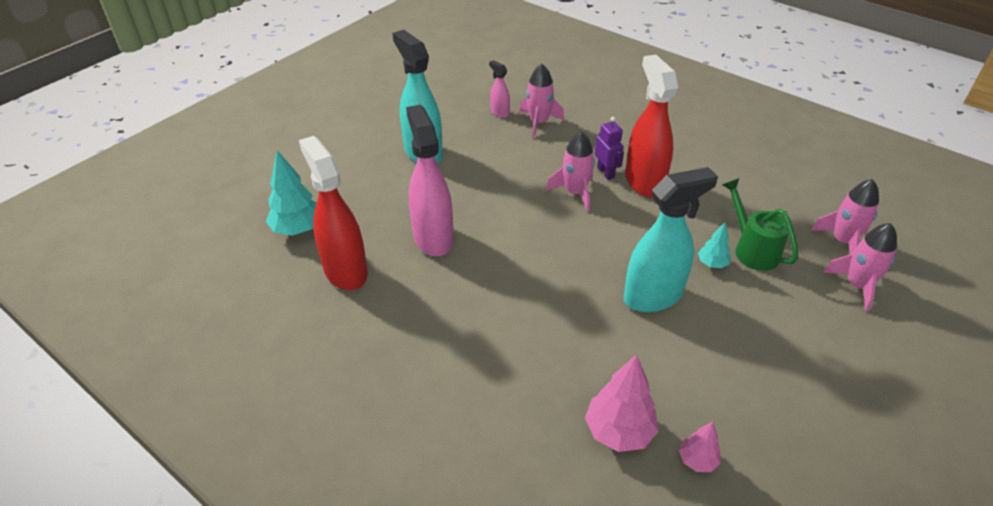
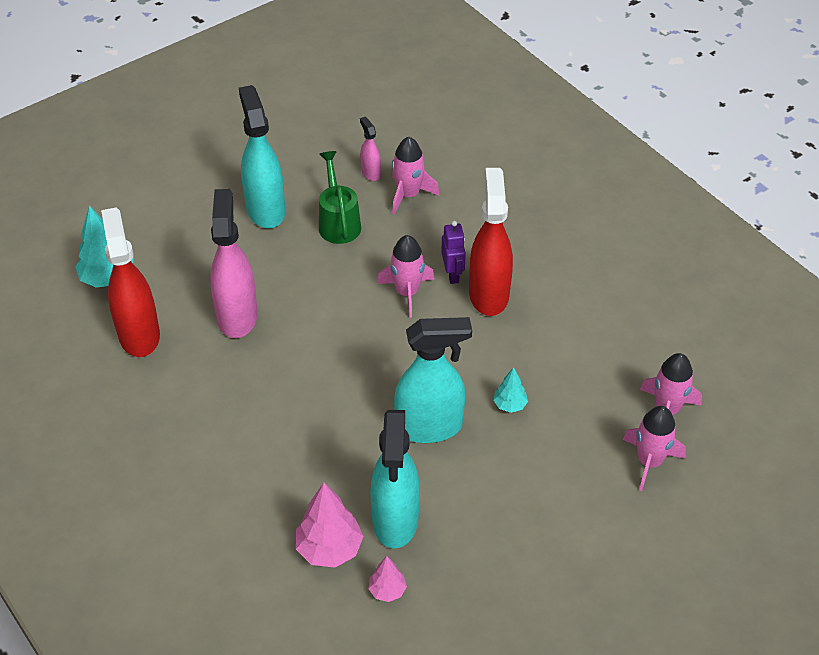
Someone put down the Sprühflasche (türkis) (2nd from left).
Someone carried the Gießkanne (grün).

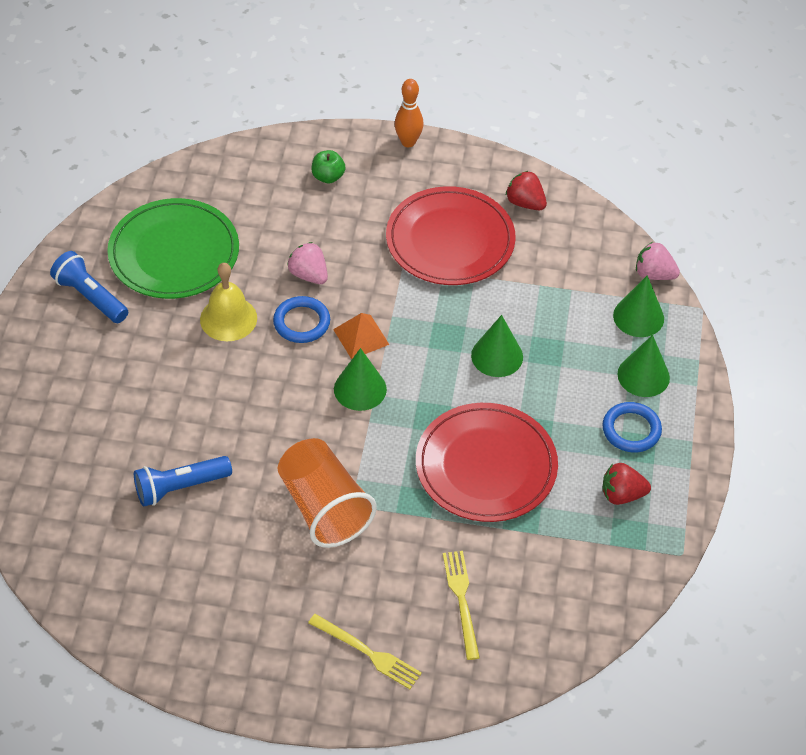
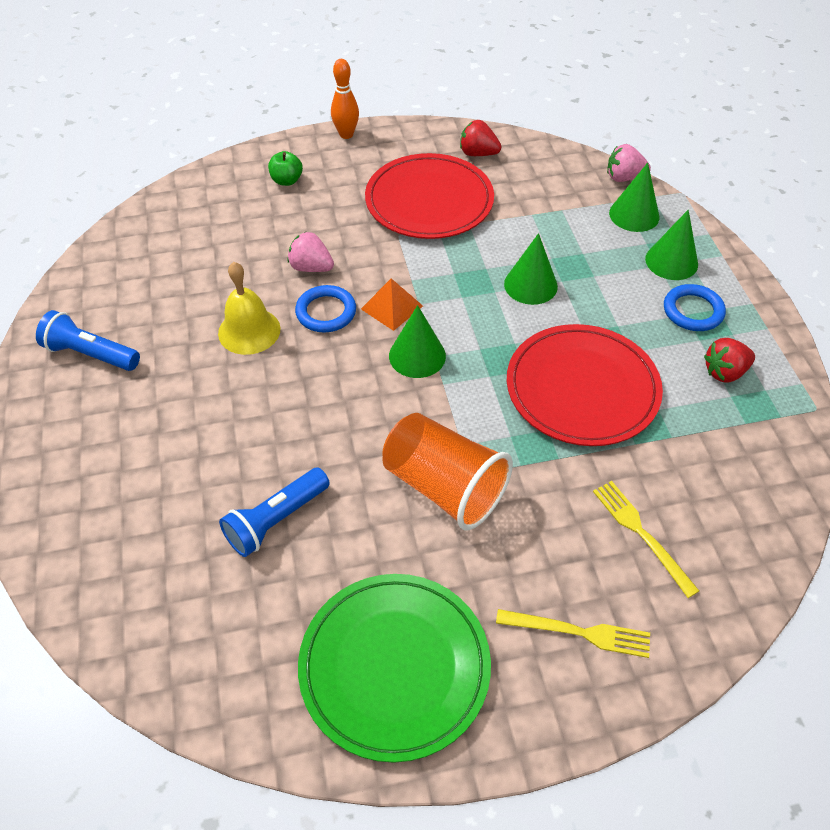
Someone carried the Teller (grün).

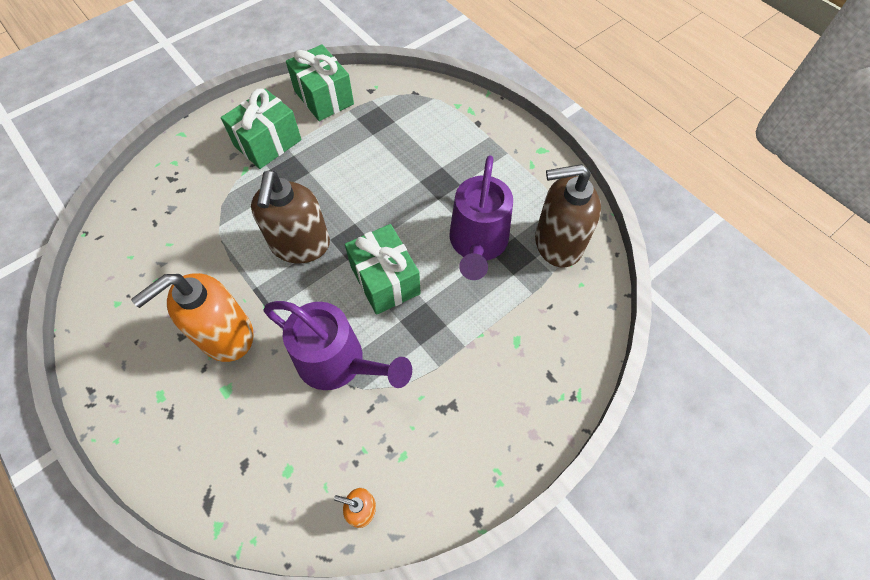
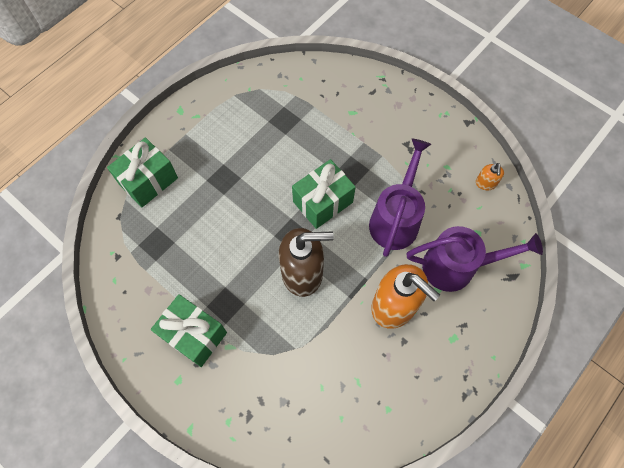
Someone took away the Seifenspender (braun) (2nd from left).
Someone carried the Geschenk (grün) (2nd from left in the first image).
Someone carried the Gießkanne (lila) (2nd from left).

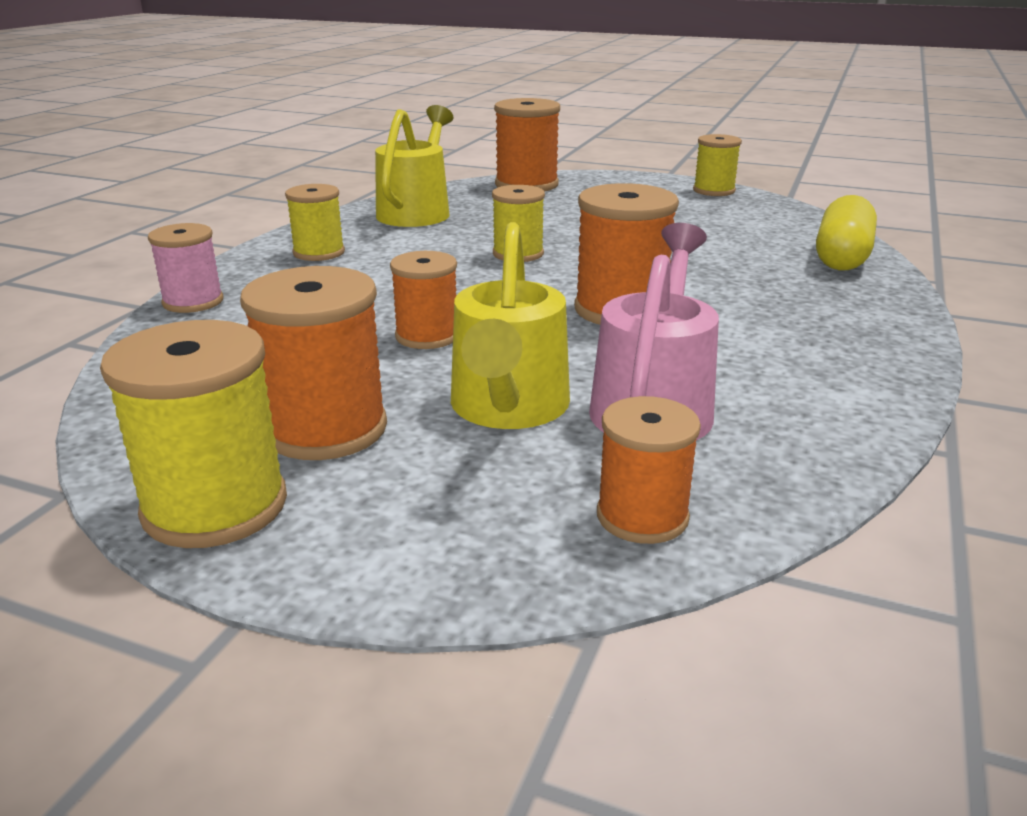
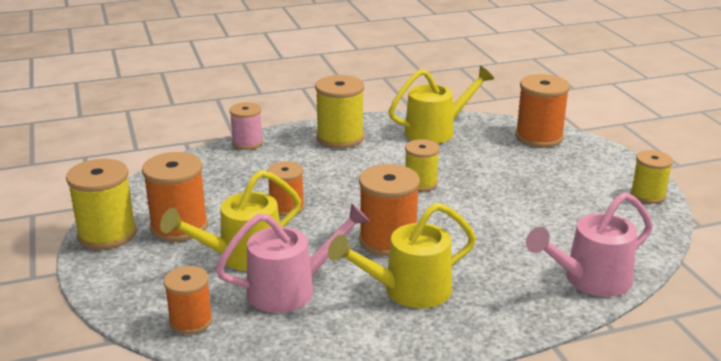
Someone put down the Gießkanne (gelb) (2nd from left).
Someone swapped the Kapsel (gelb) for the Gießkanne (rosa) (2nd from left).
Someone scaled the Garnrolle (gelb) (2nd from left) by 1.56.

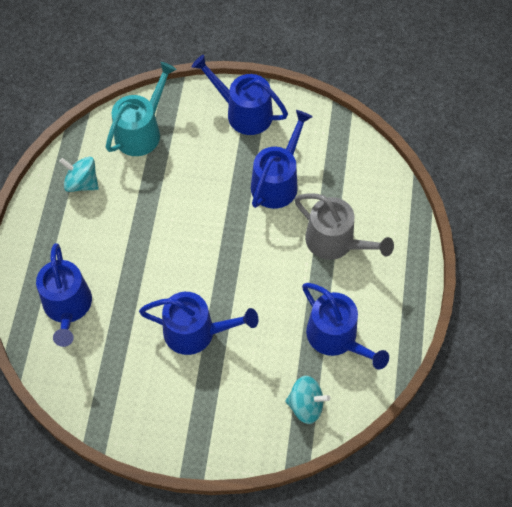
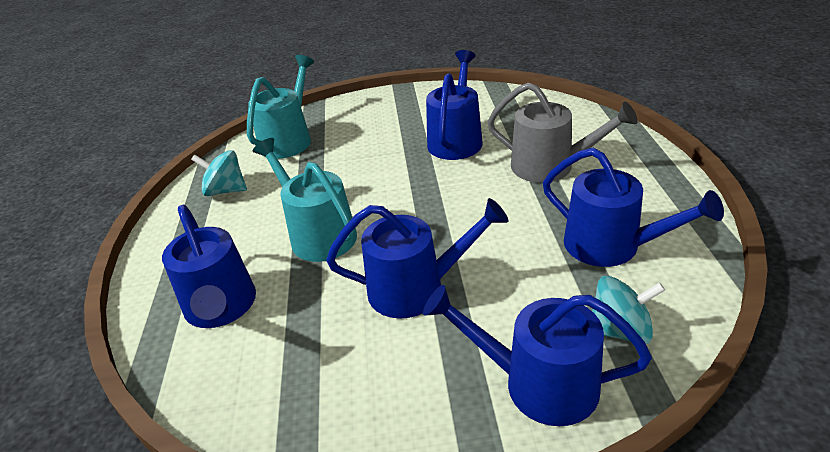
Someone put down the Gießkanne (türkis) (2nd from left).
Someone carried the Gießkanne (blau) (3rd from left in the first image).

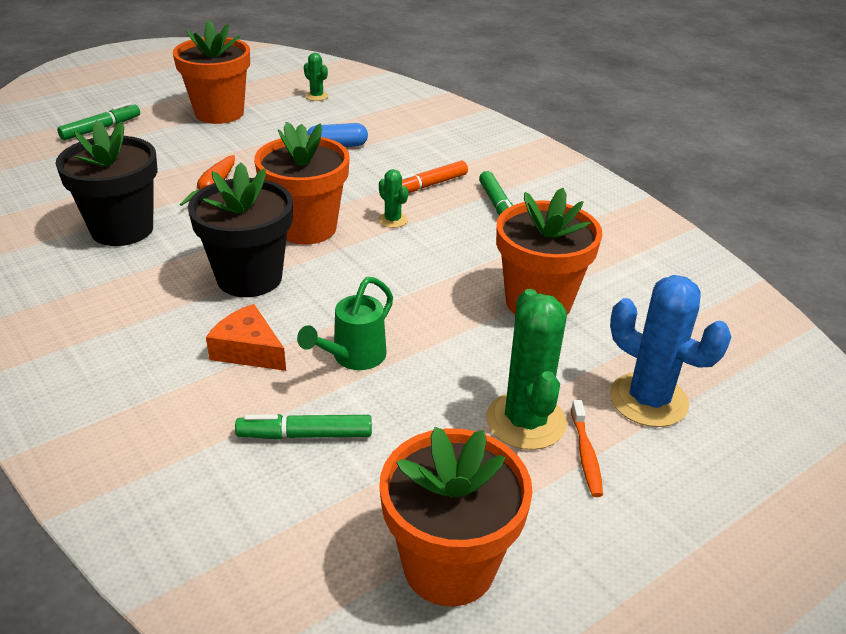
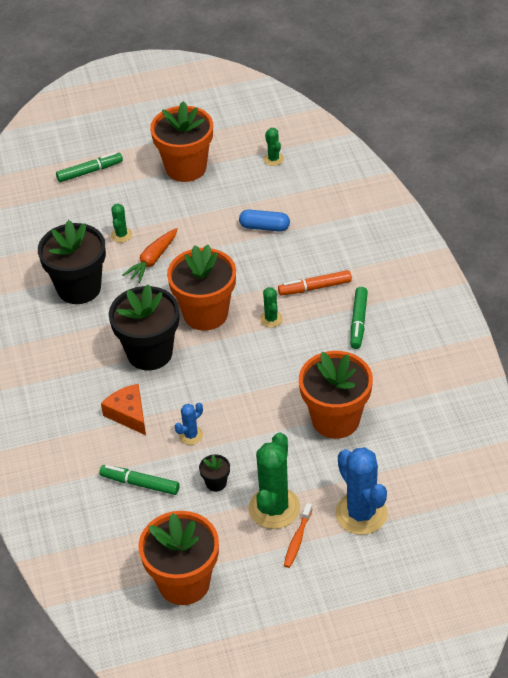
Someone put down the Kaktus (grün) (1st from left).
Someone put down the Blumentopf (schwarz) (3rd from left).
Someone swapped the Gießkanne (grün) for the Kaktus (blau) (1st from left).

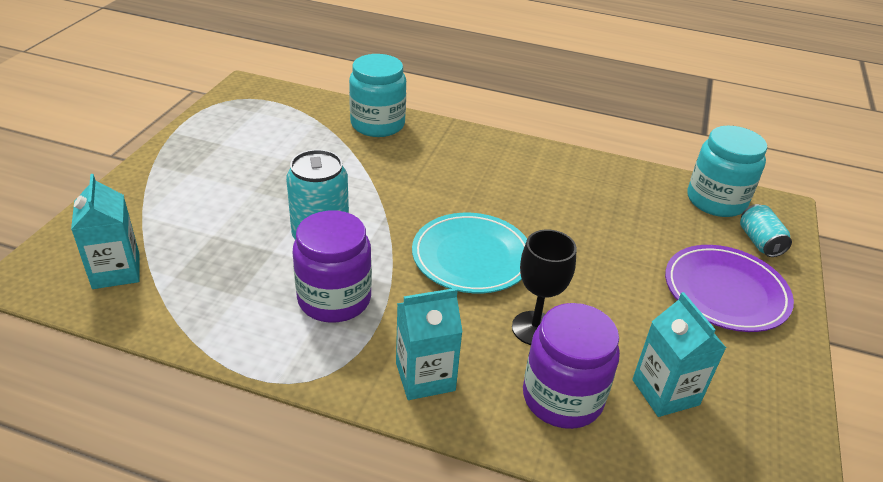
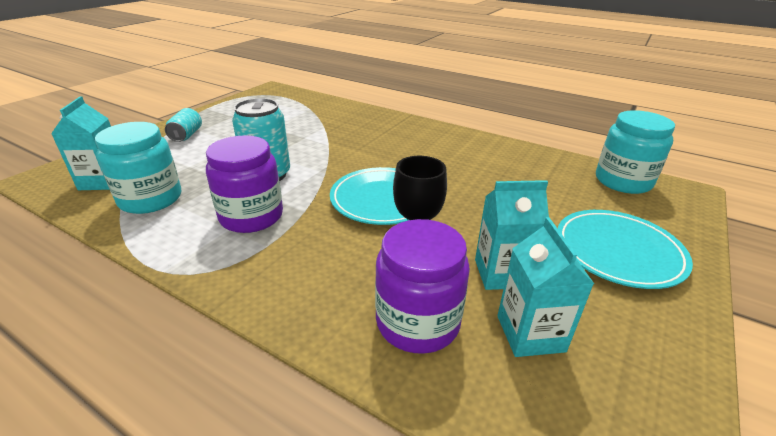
Someone carried the Einmachglas (türkis) (1st from left).
Someone carried the Getränkekarton (türkis) (2nd from left).
Someone carried the Dose (türkis) (2nd from left in the first image).
Someone repainted the Teller (lila), which became the Teller (türkis) (2nd from left).

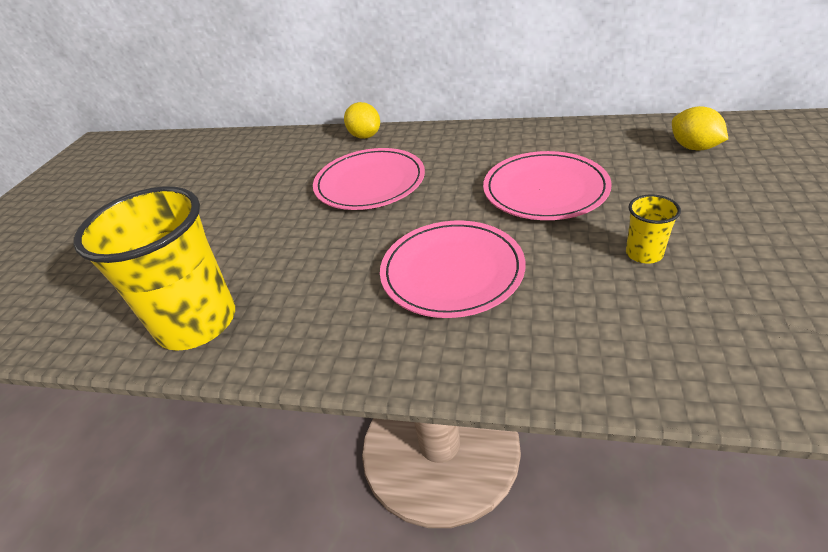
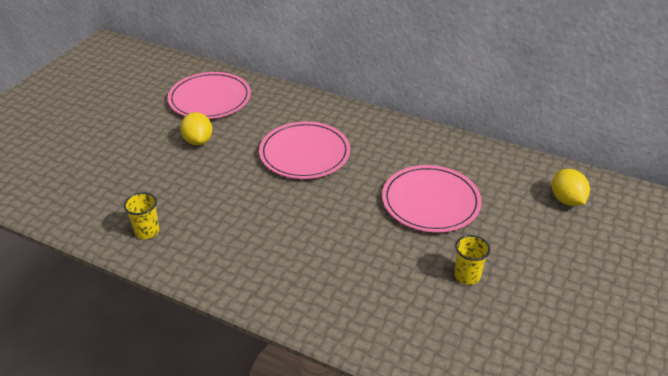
Someone carried the Zitrone (gelb) (1st from left).
Someone carried the Teller (rosa) (2nd from left in the first image).
Someone scaled the Becher (gelb) (1st from left) by 0.43.

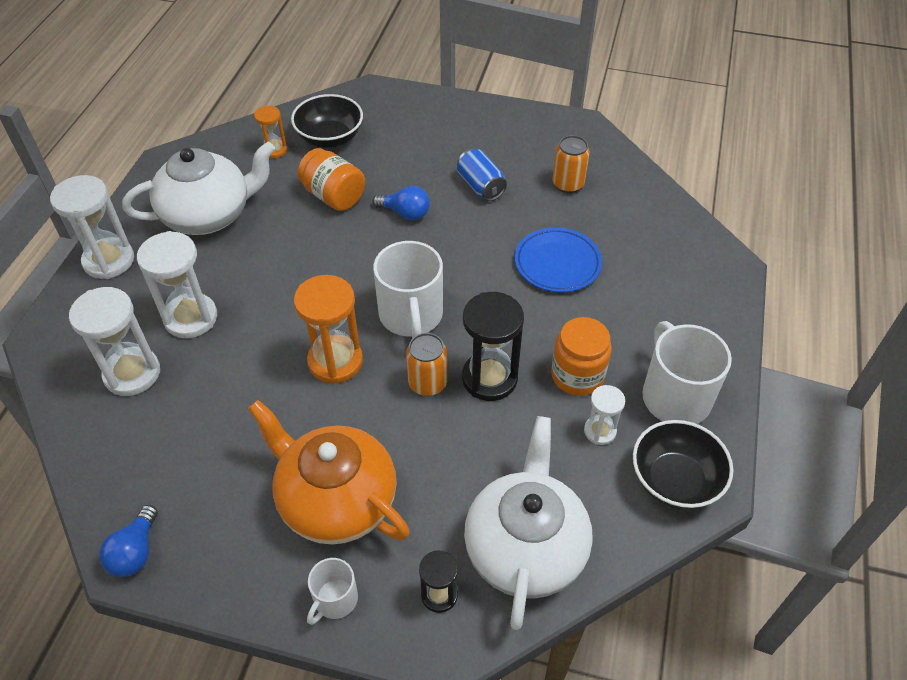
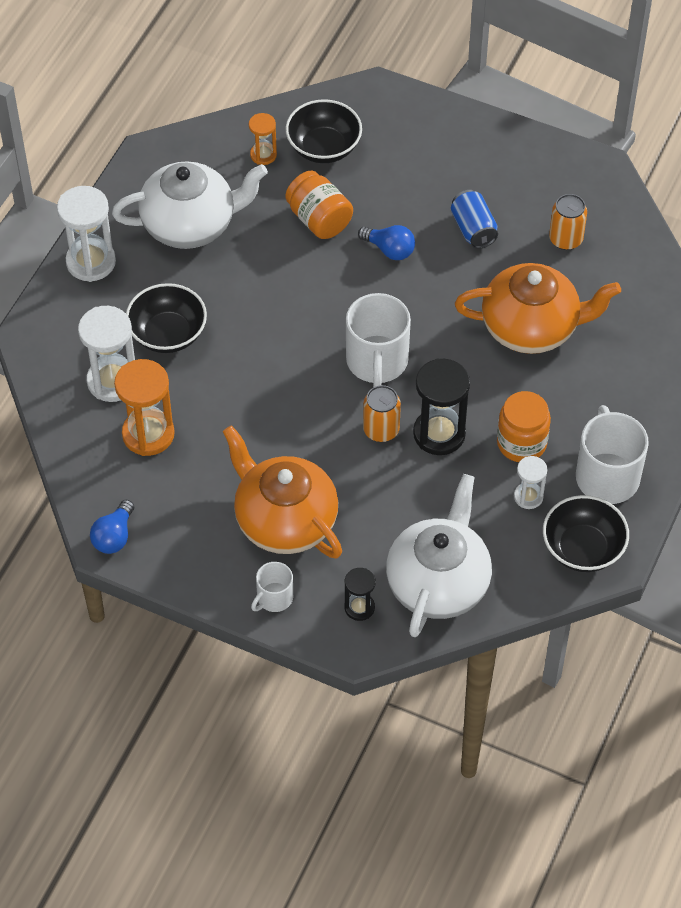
Someone carried the Sanduhr (orange) (2nd from left in the first image).
Someone swapped the Sanduhr (weiß) (3rd from left) for the Schüssel (schwarz) (1st from left).
Someone swapped the Teller (blau) for the Teekanne (orange) (2nd from left).

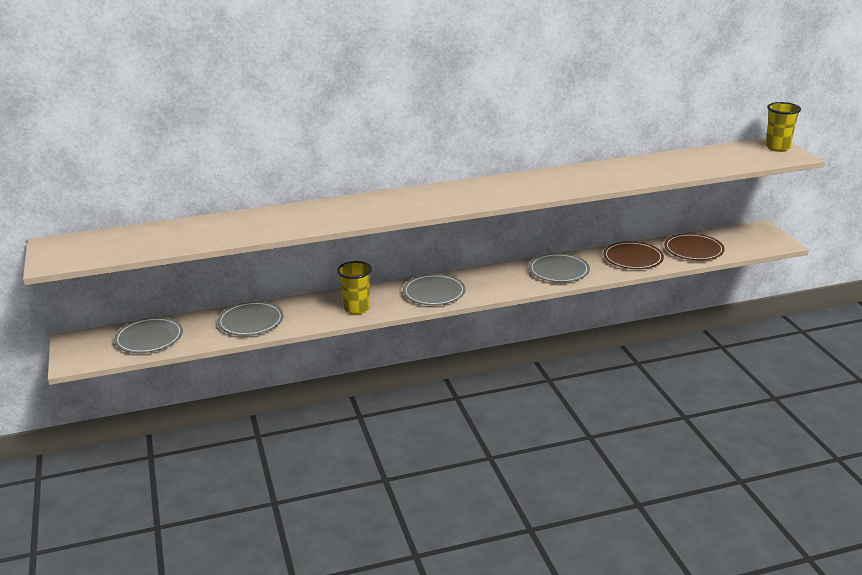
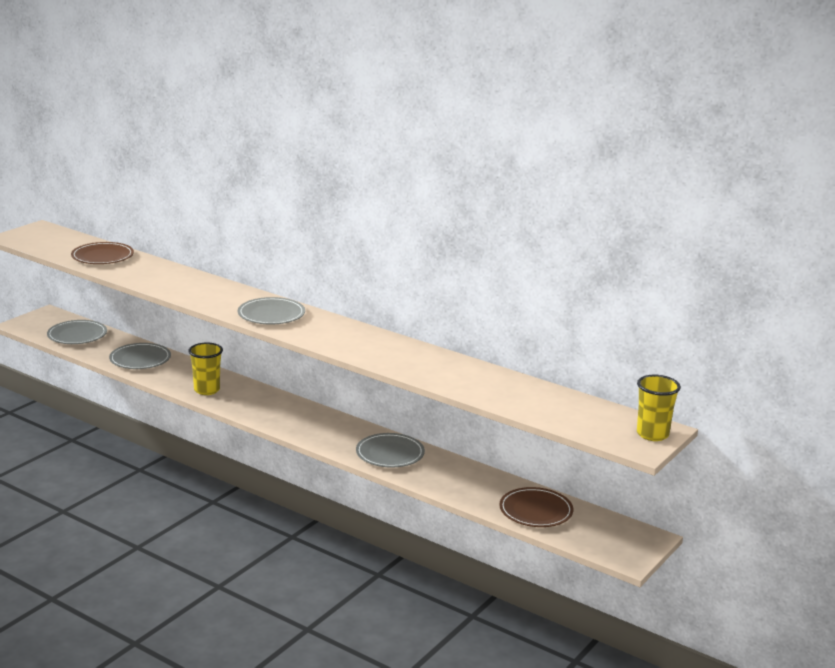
Someone carried the Teller (grau) (3rd from left).
Someone carried the Teller (braun) (1st from left).

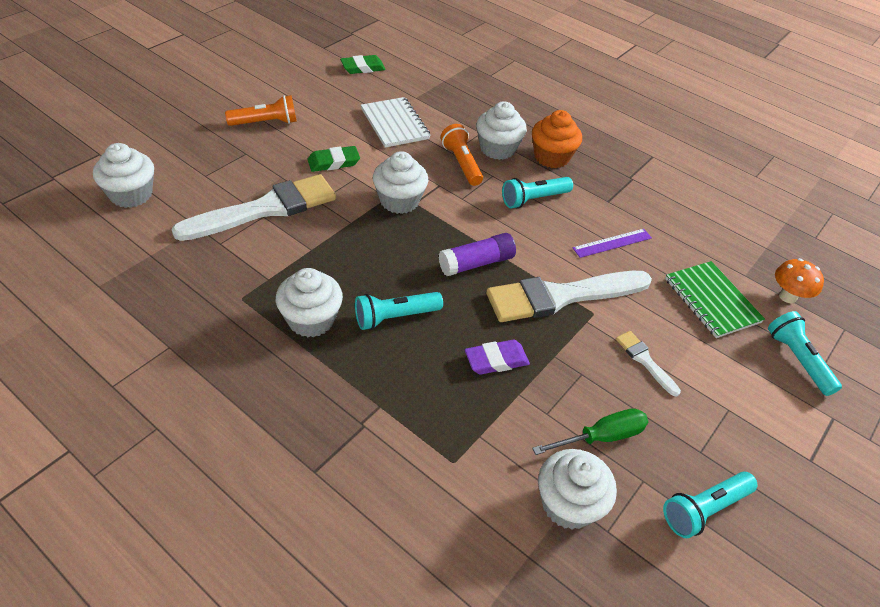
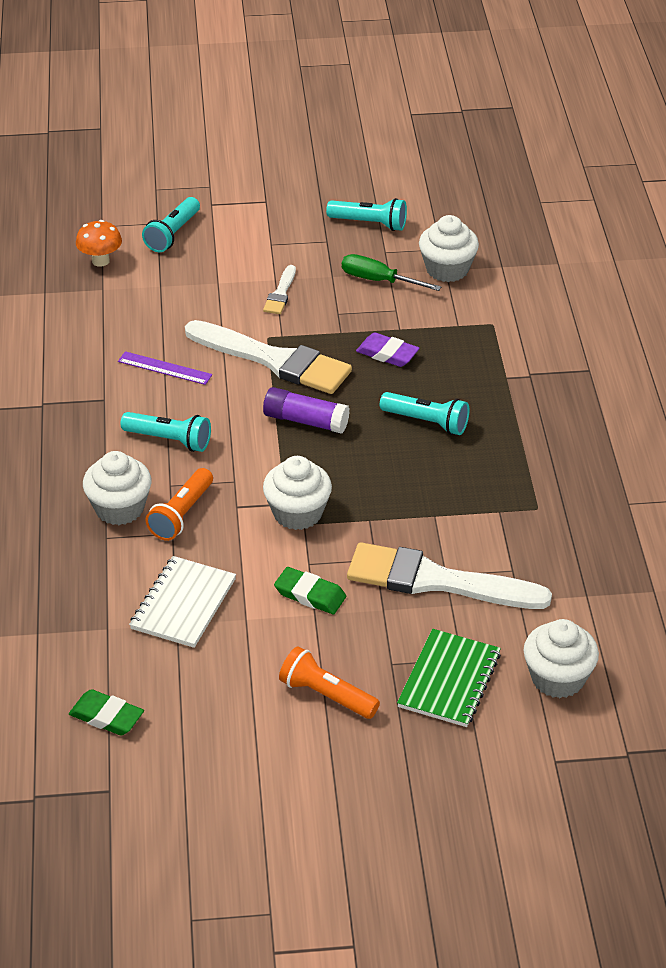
Someone took away the Muffin (weiß) (2nd from left).
Someone took away the Muffin (orange).
Someone carried the Notizbuch (grün).

